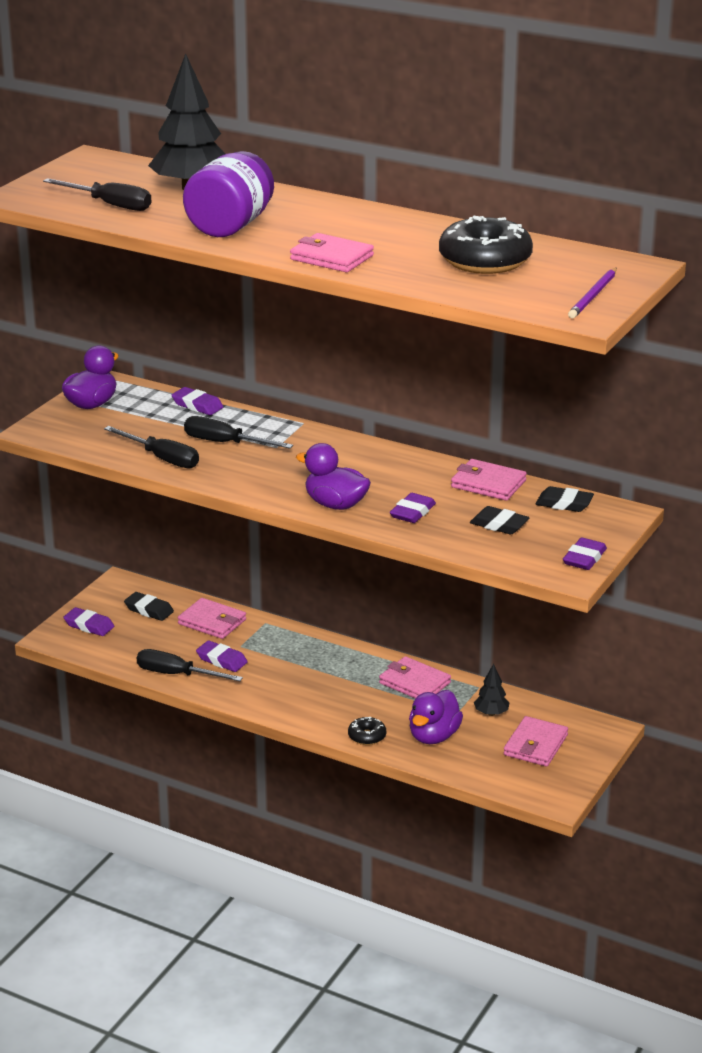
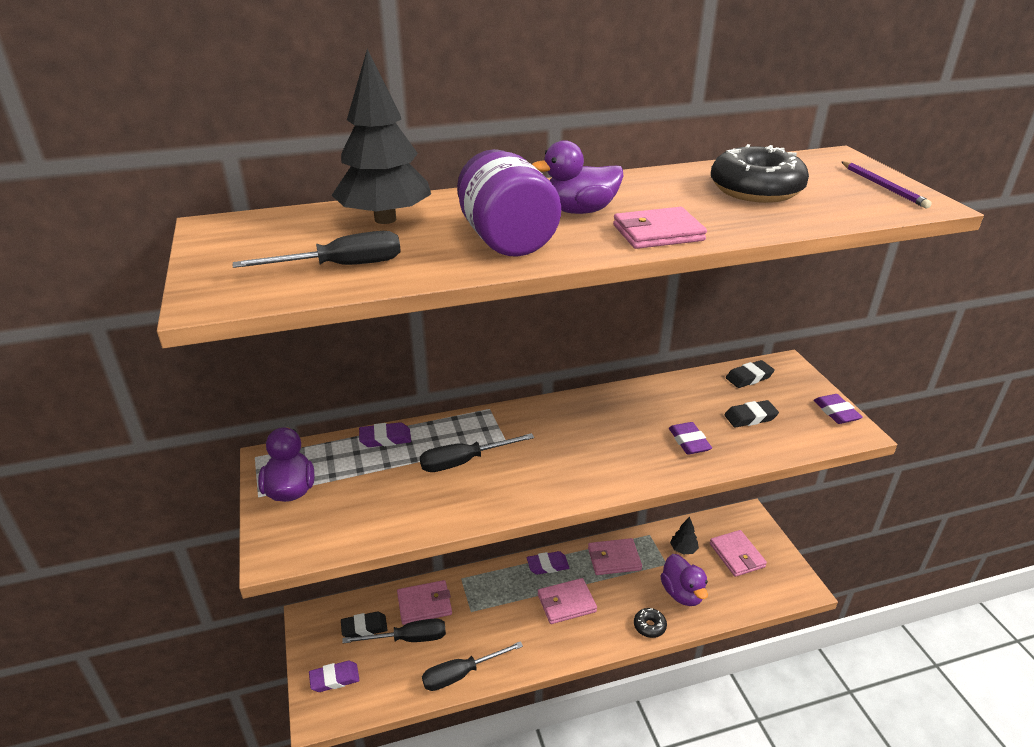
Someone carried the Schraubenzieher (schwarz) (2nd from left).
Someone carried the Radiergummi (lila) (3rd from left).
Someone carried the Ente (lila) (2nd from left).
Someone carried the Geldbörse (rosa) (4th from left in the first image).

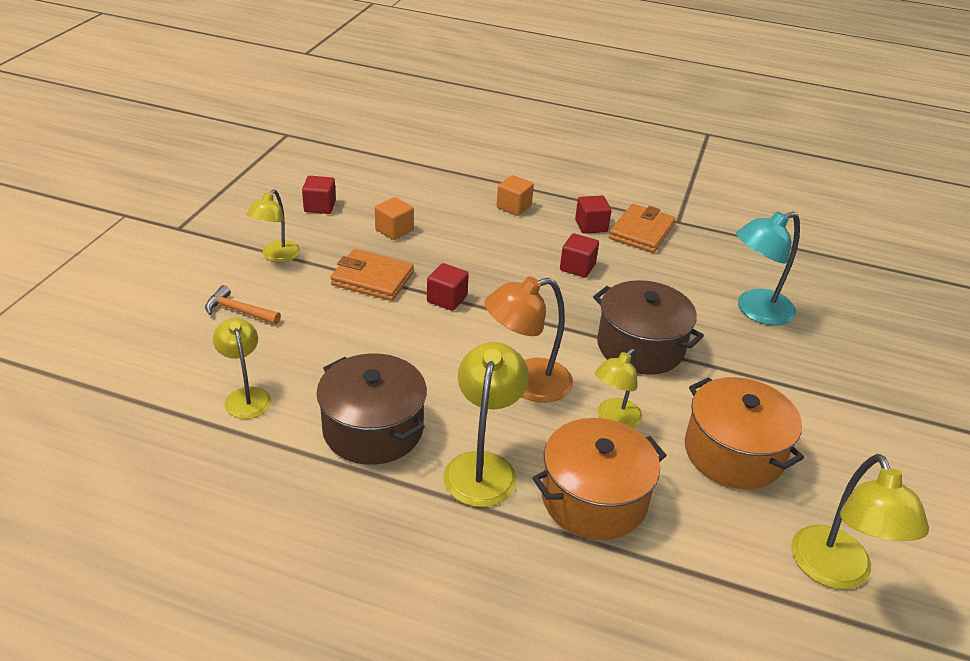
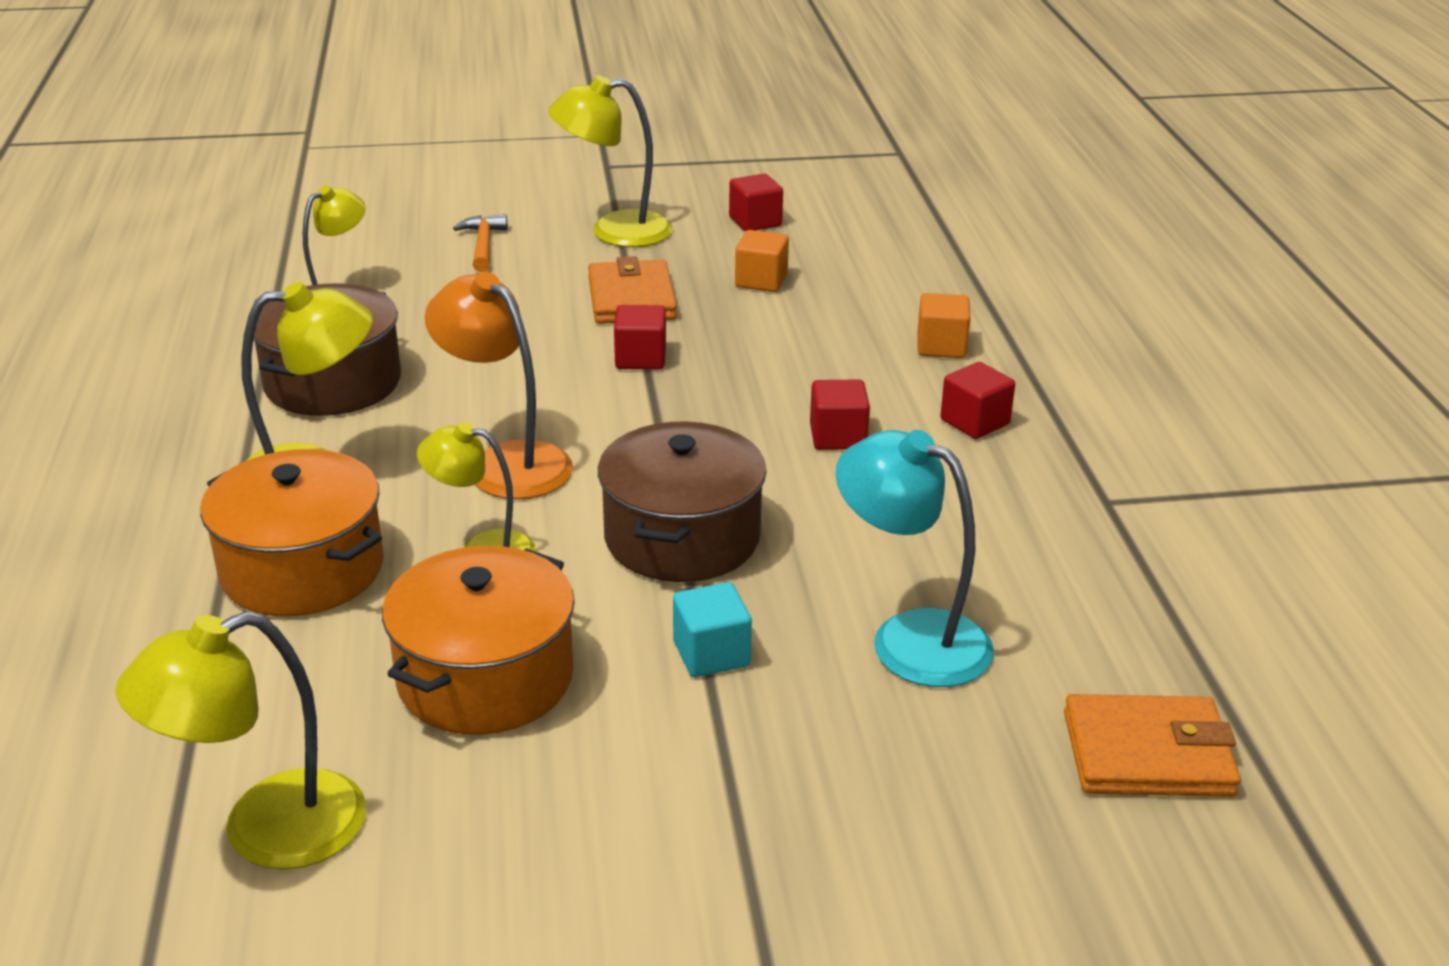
Someone put down the Kubus (türkis).
Someone carried the Geldbörse (orange) (2nd from left).
Someone scaled the Lampe (gelb) (2nd from left in the first image) by 1.50.

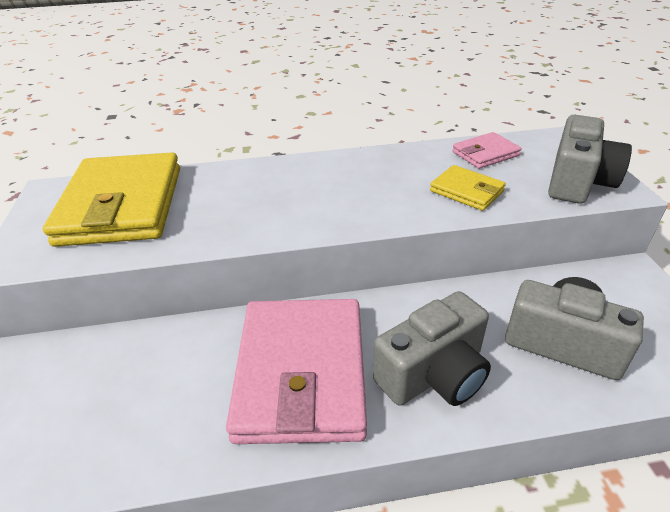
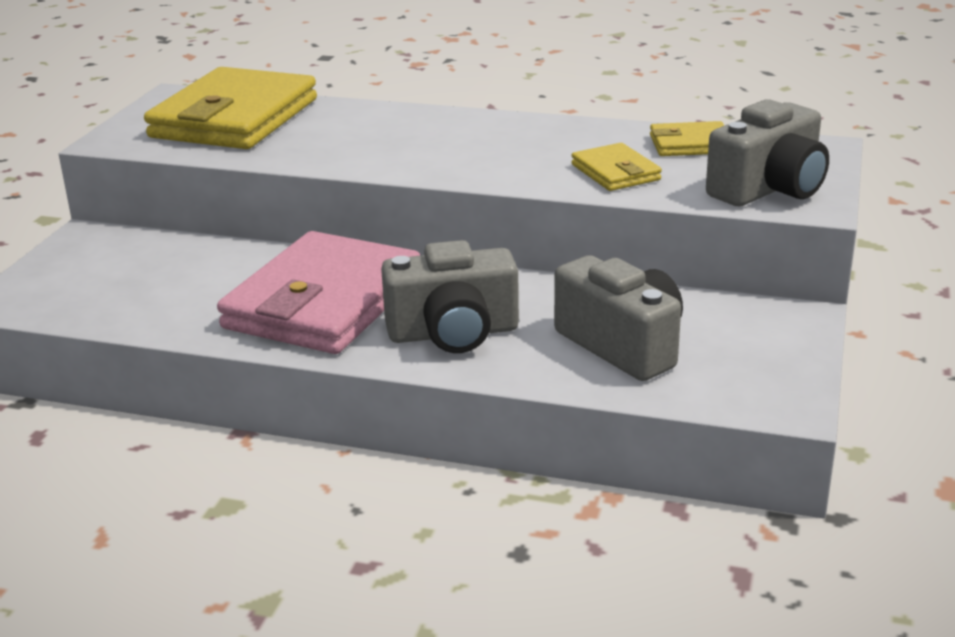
Someone repainted the Geldbörse (rosa) (2nd from left), which became the Geldbörse (gelb) (3rd from left).

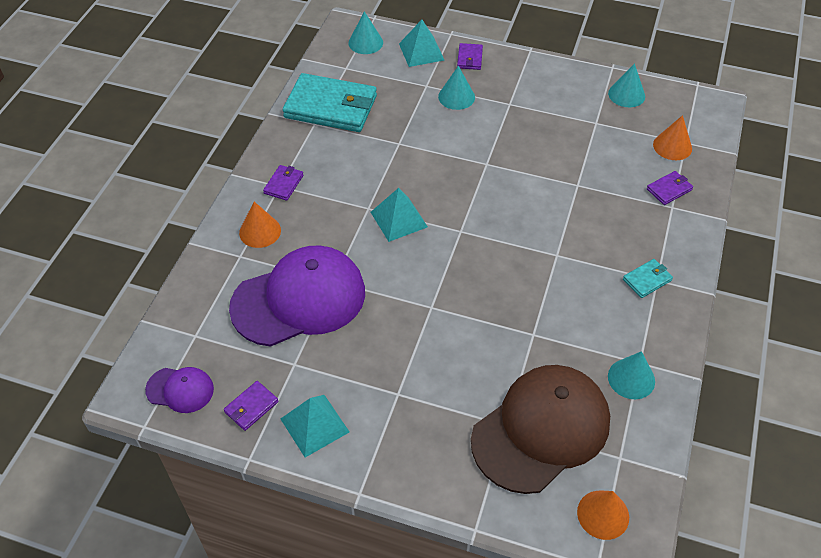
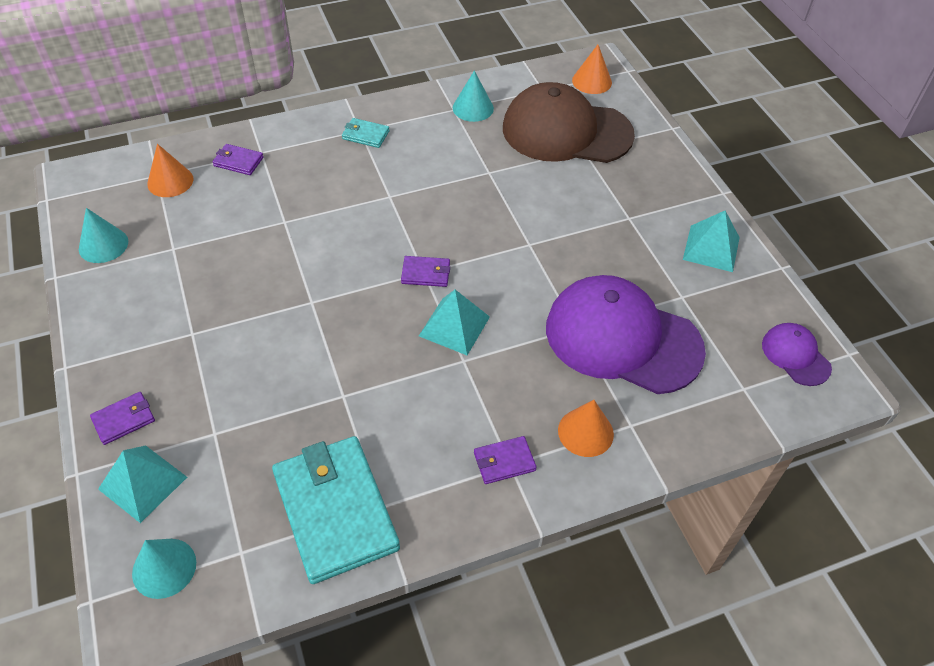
Someone took away the Kegel (türkis) (2nd from left).
Someone carried the Geldbörse (lila) (1st from left in the first image).

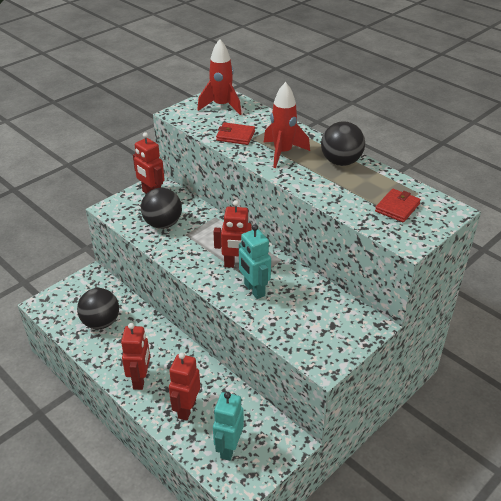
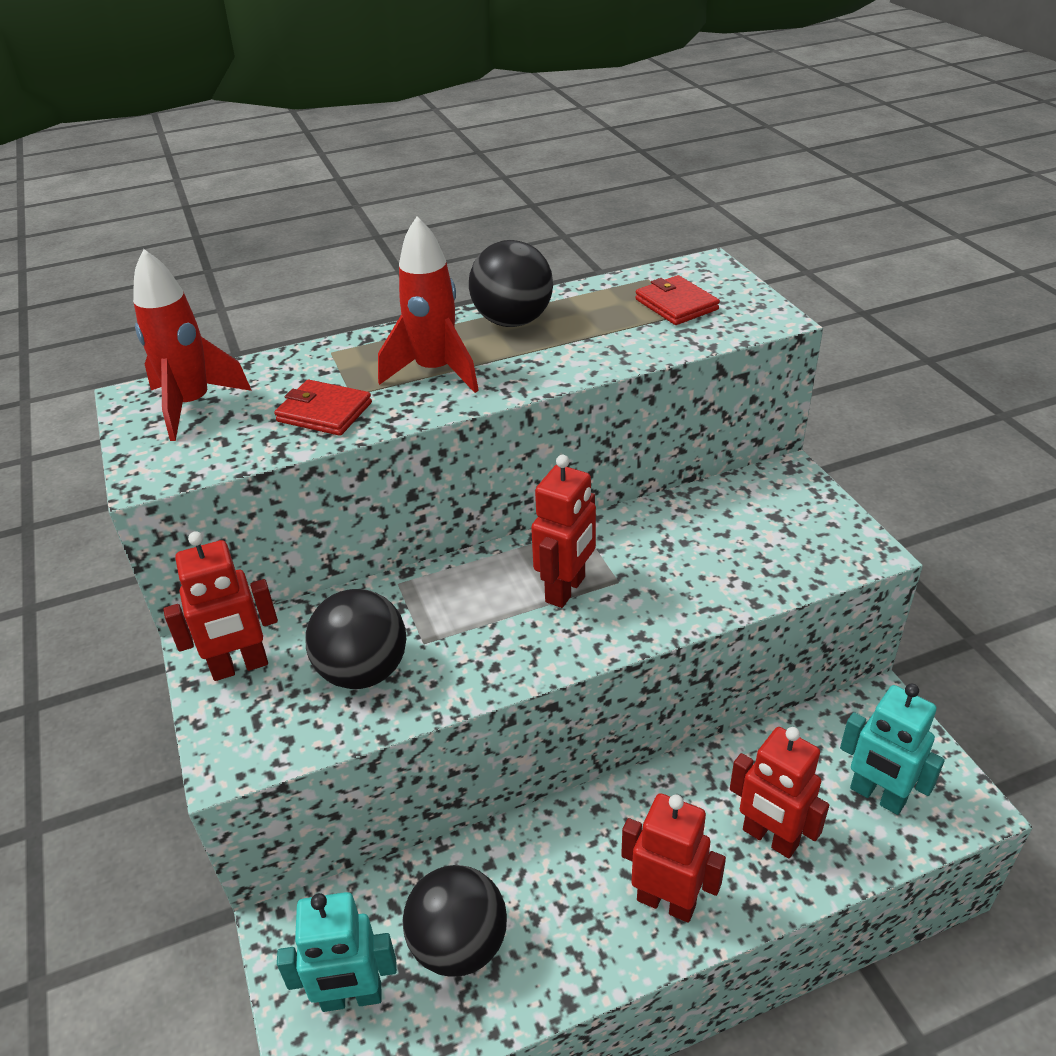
Someone carried the Roboter (türkis) (2nd from left in the first image).
Someone rotated the Geldbörse (rot) (1st from left) by 75 degrees clockwise.

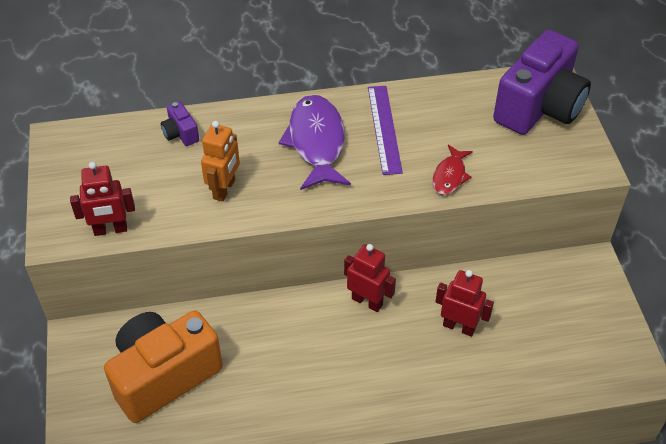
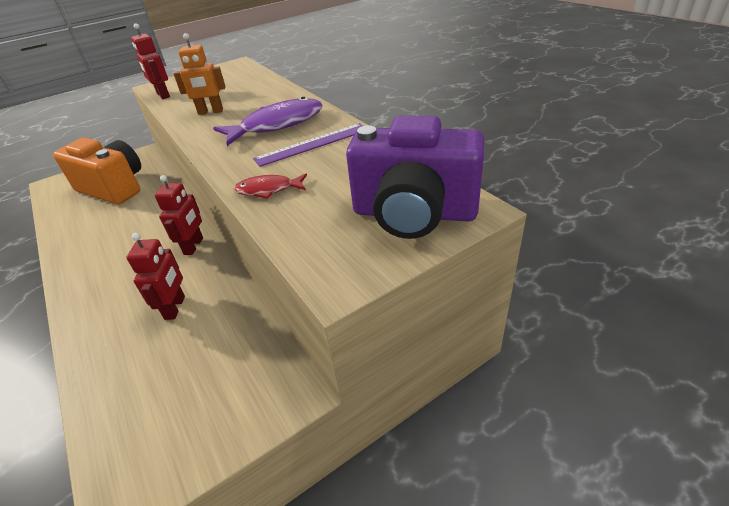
Someone took away the Kamera (lila) (1st from left).

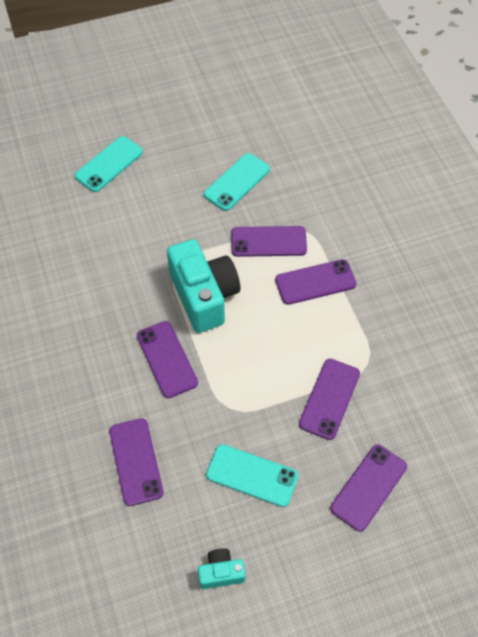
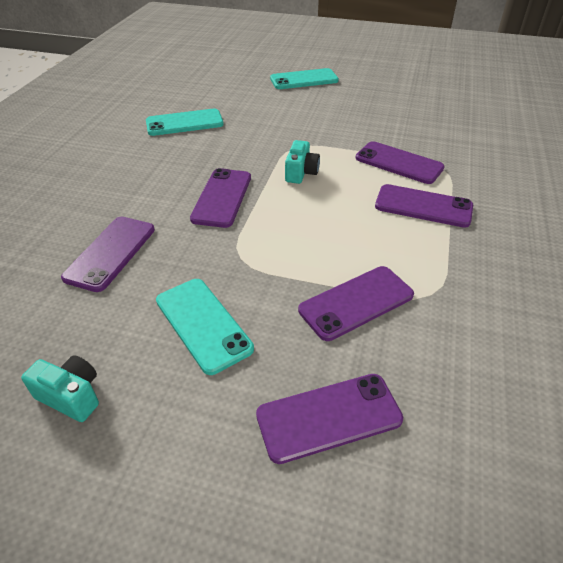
Someone carried the Handy (türkis) (2nd from left in the first image).
Someone scaled the Kamera (türkis) (1st from left in the first image) by 0.48.

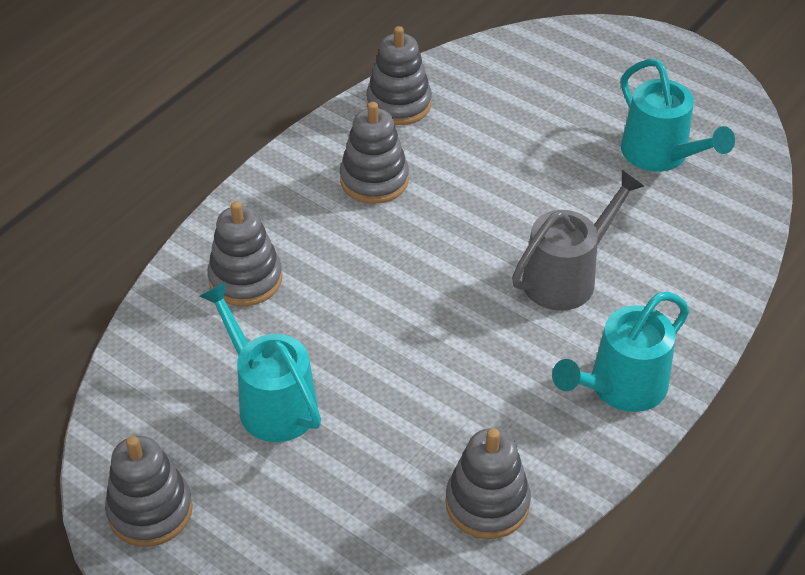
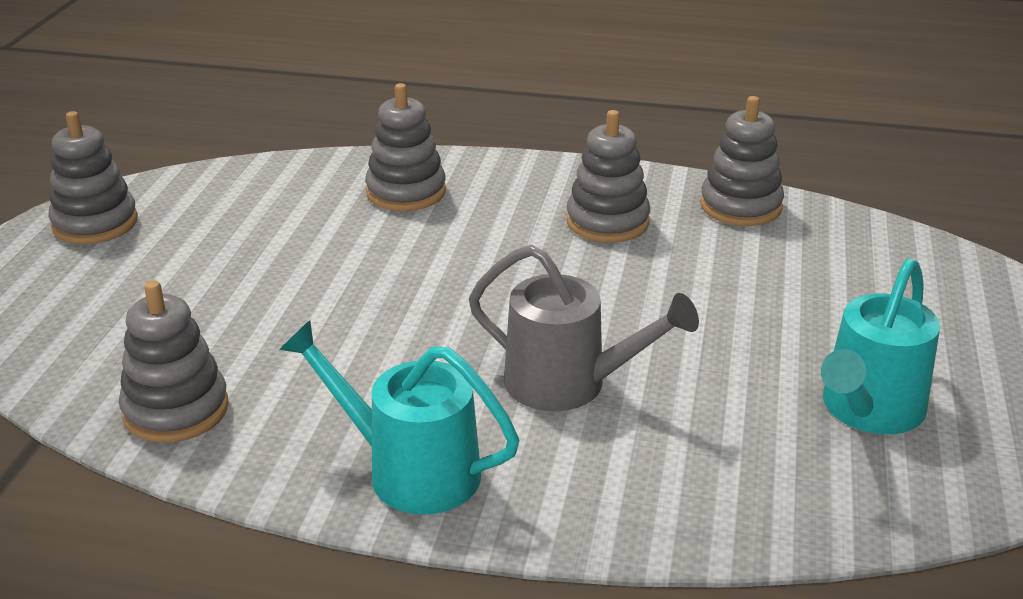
Someone took away the Gießkanne (türkis) (1st from left).

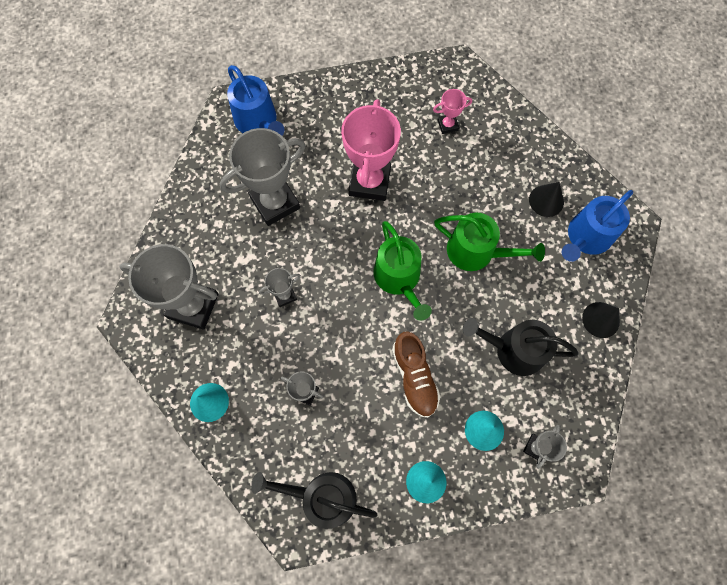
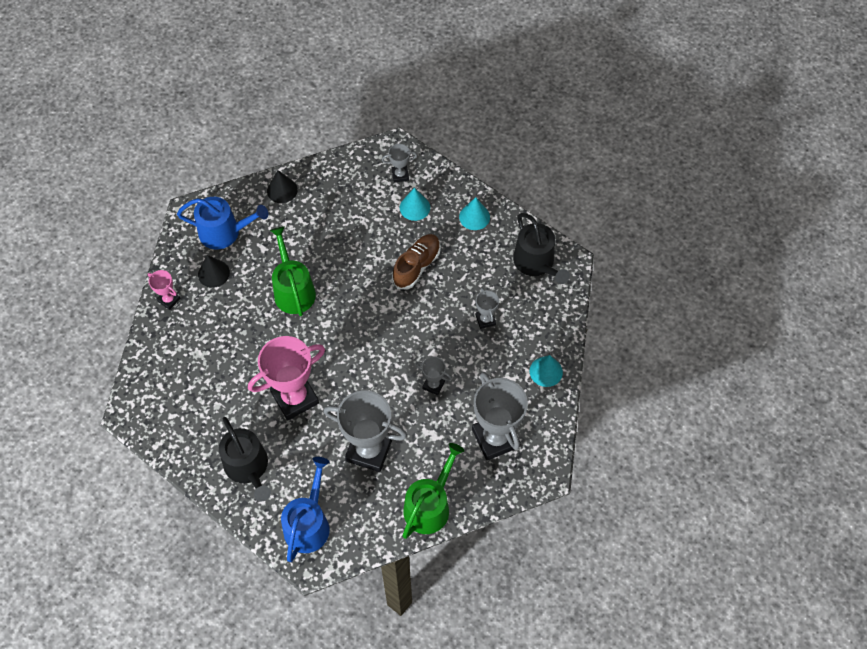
Someone carried the Gießkanne (grün) (1st from left in the first image).
Someone carried the Pokal (rosa) (2nd from left in the first image).
Someone carried the Gießkanne (schwarz) (2nd from left in the first image).

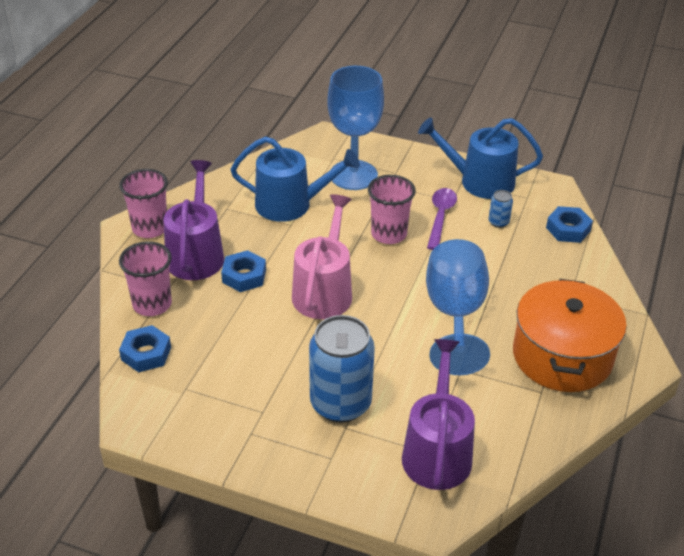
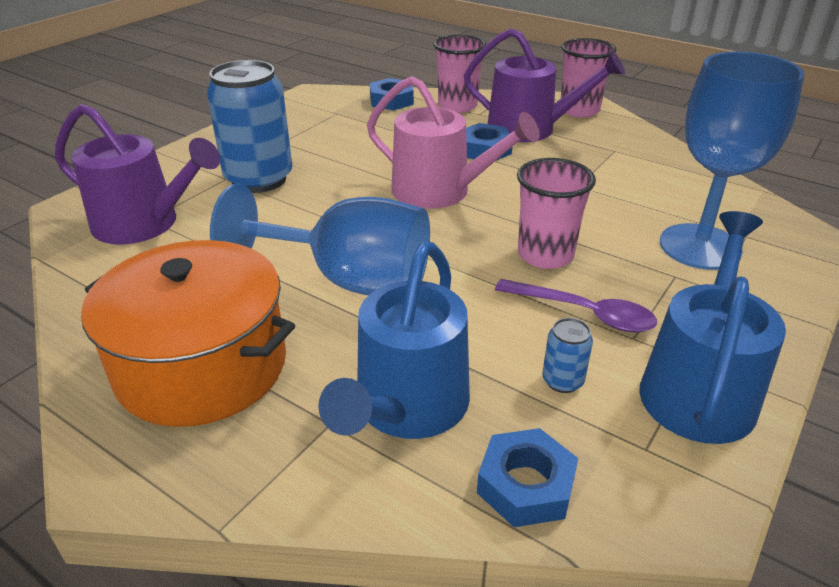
Someone carried the Gießkanne (blau) (1st from left).

